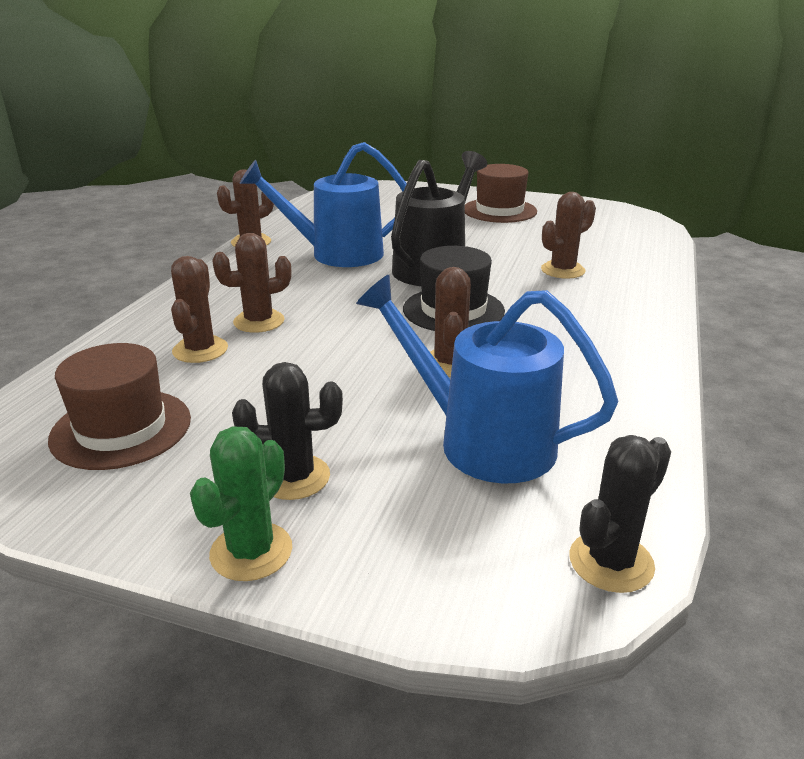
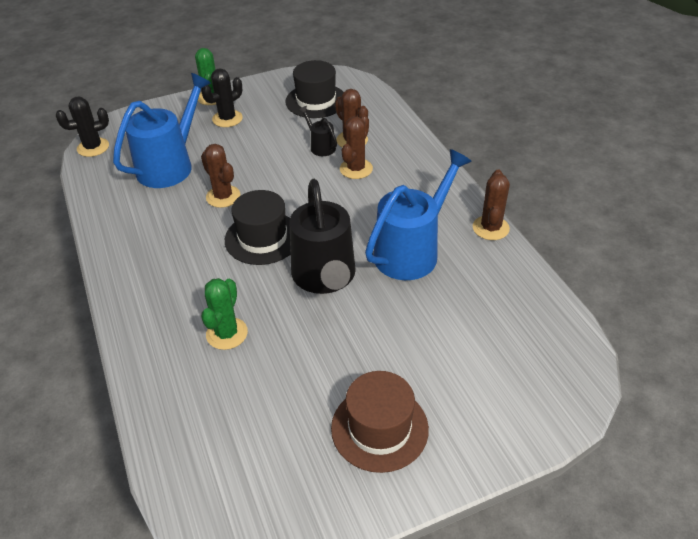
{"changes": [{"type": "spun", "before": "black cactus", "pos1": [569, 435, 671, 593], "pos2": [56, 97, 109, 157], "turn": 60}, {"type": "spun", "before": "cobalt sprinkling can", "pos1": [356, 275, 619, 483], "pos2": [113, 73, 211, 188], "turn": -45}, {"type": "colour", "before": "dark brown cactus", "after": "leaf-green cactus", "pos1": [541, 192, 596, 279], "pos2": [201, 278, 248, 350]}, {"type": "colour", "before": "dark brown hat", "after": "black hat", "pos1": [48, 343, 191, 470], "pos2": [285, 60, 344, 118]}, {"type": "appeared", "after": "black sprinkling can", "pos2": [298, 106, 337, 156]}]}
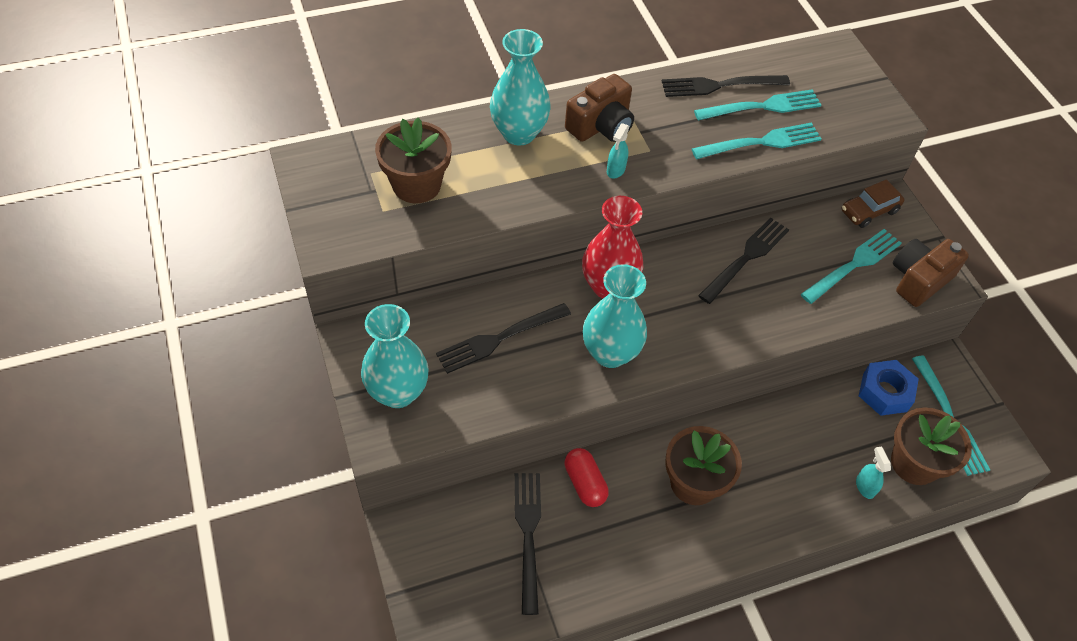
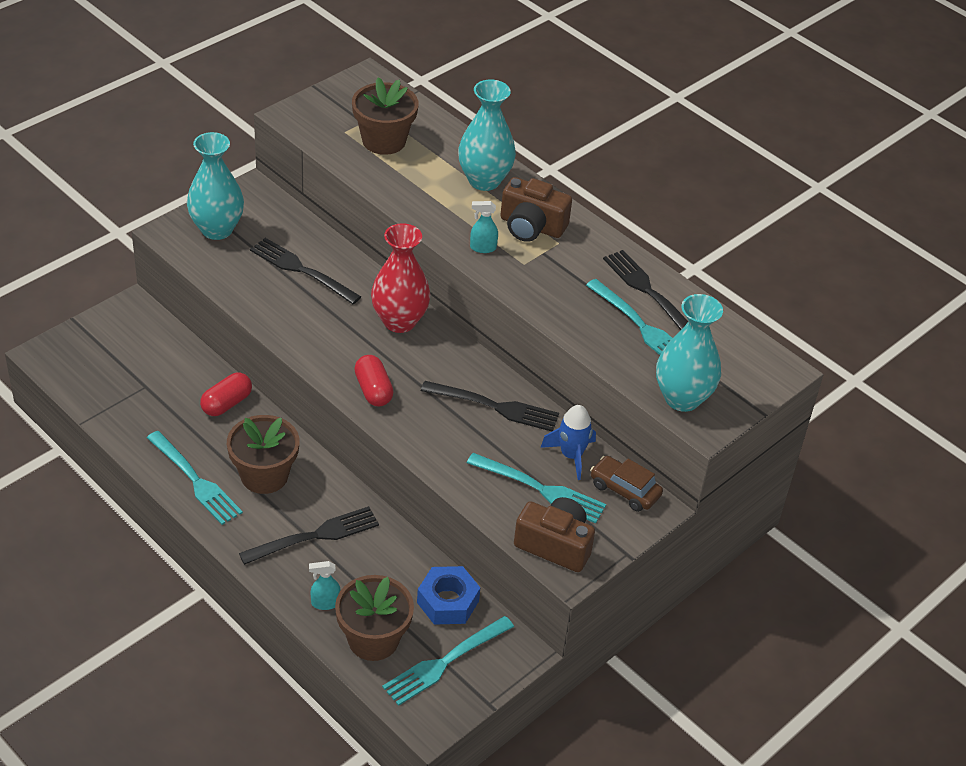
{"changes": [{"type": "relocated", "before": "turquoise dinner fork", "pos1": [692, 122, 822, 159], "pos2": [147, 431, 243, 525]}, {"type": "relocated", "before": "black dinner fork", "pos1": [515, 473, 541, 615], "pos2": [239, 506, 379, 565]}, {"type": "spun", "before": "turquoise spray bottle", "pos1": [856, 446, 891, 499], "pos2": [309, 561, 341, 610], "turn": -150}, {"type": "appeared", "after": "red pill", "pos2": [354, 355, 394, 406]}, {"type": "appeared", "after": "cobalt spaceship", "pos2": [540, 405, 596, 480]}, {"type": "relocated", "before": "turquoise flower vase", "pos1": [583, 264, 647, 368], "pos2": [656, 294, 723, 412]}]}
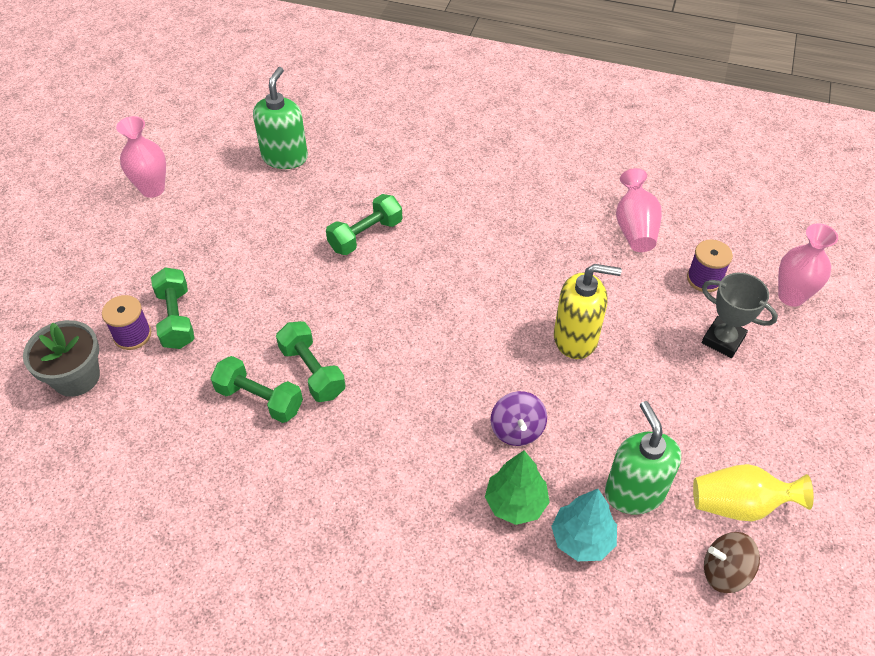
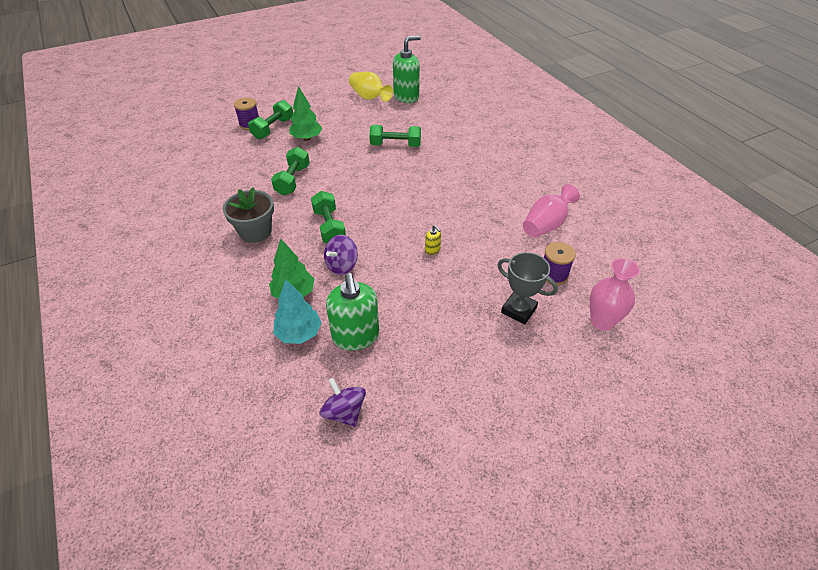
{"changes": [{"type": "relocated", "before": "ash-grey plant pot", "pos1": [23, 320, 100, 397], "pos2": [223, 187, 274, 243]}, {"type": "appeared", "after": "leaf-green toy tree", "pos2": [289, 86, 323, 141]}, {"type": "relocated", "before": "leaf-green hand weight", "pos1": [211, 356, 303, 423], "pos2": [311, 191, 346, 243]}, {"type": "colour", "before": "dark brown whirligig", "after": "royal purple whirligig", "pos1": [704, 532, 760, 593], "pos2": [319, 378, 366, 427]}, {"type": "spun", "before": "leaf-green soap pump", "pos1": [605, 401, 681, 514], "pos2": [326, 273, 379, 351], "turn": 135}, {"type": "relocated", "before": "bright yellow flower vase", "pos1": [693, 464, 814, 521], "pos2": [349, 72, 393, 102]}, {"type": "size", "before": "bright yellow soap pump", "pos1": [554, 264, 622, 359], "pos2": [425, 225, 441, 255], "scale": 0.41}, {"type": "spun", "before": "ash-grey prize cup", "pos1": [702, 273, 778, 358], "pos2": [497, 252, 558, 324], "turn": -45}, {"type": "missing", "before": "pink flower vase", "pos1": [116, 116, 166, 198]}]}
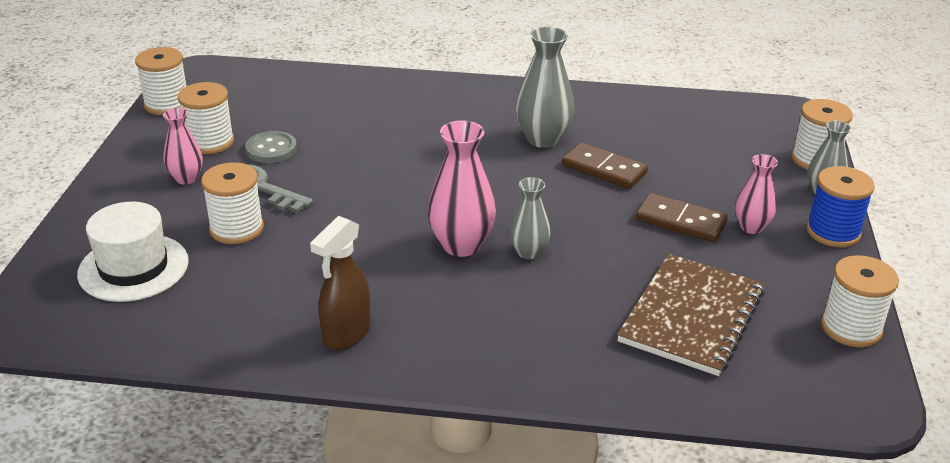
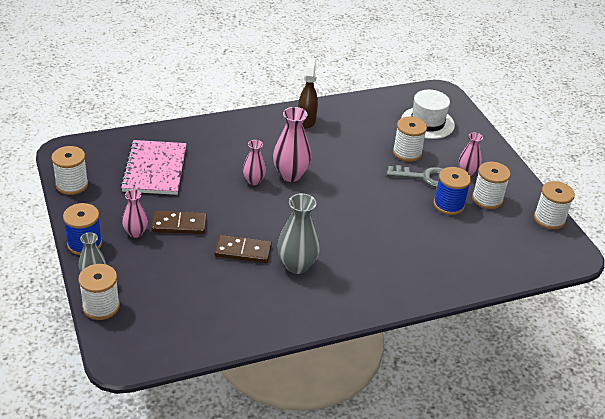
{"changes": [{"type": "colour", "before": "dark brown notepad", "after": "pink notepad", "pos1": [617, 254, 765, 376], "pos2": [120, 140, 186, 195]}, {"type": "colour", "before": "ash-grey flower vase", "after": "pink flower vase", "pos1": [509, 177, 551, 259], "pos2": [243, 140, 266, 185]}, {"type": "exchanged", "before": "ash-grey shirt button", "after": "cobalt spool", "pos1": [245, 131, 297, 163], "pos2": [433, 167, 471, 215]}]}
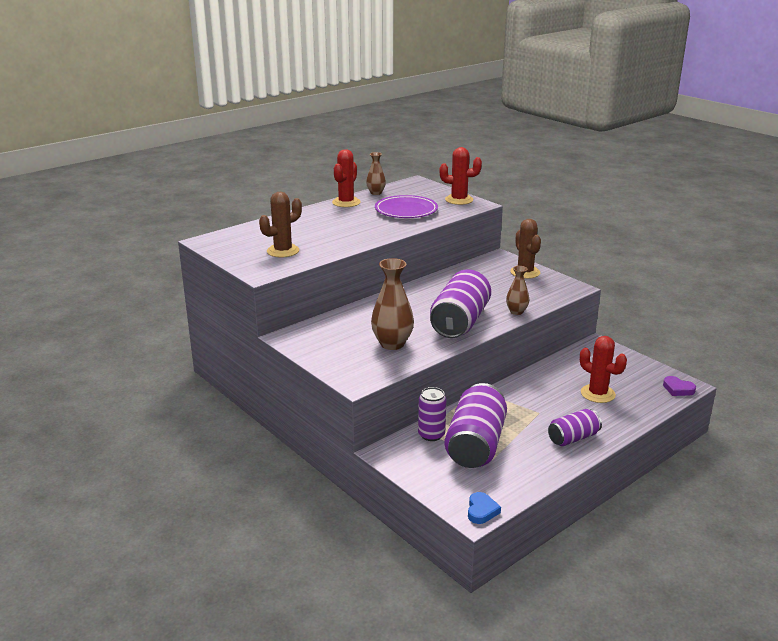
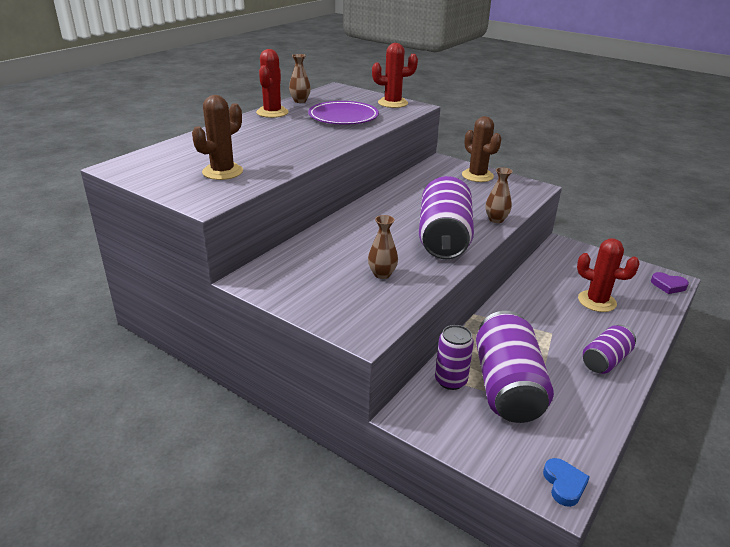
{"changes": [{"type": "size", "before": "dark brown flower vase", "pos1": [371, 258, 414, 350], "pos2": [368, 215, 398, 279], "scale": 0.58}]}
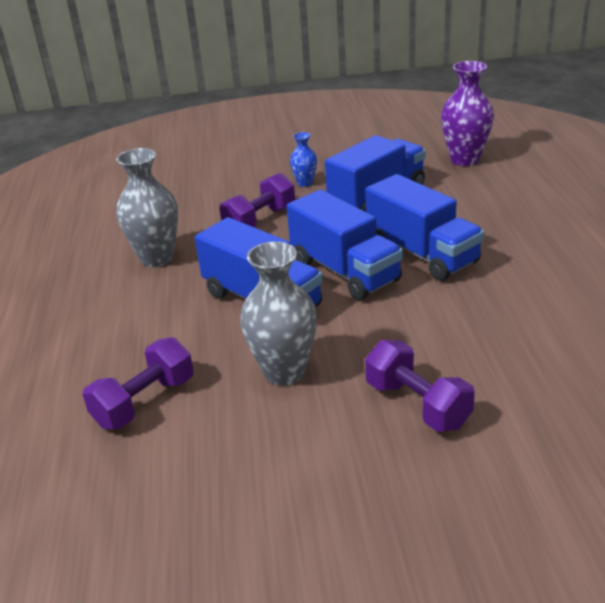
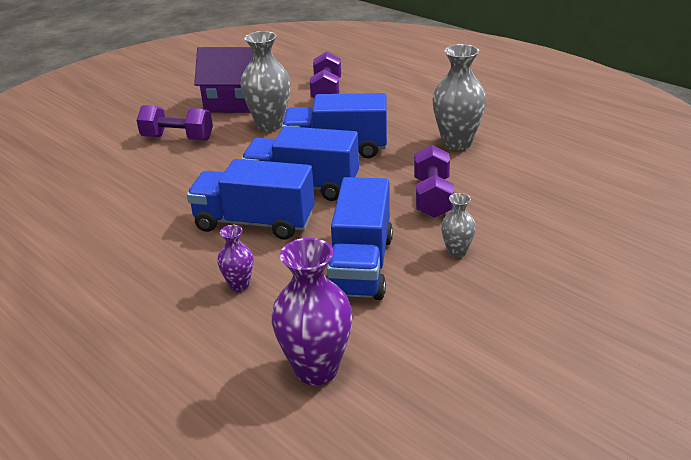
{"changes": [{"type": "appeared", "after": "royal purple cottage", "pos2": [194, 47, 253, 113]}, {"type": "appeared", "after": "royal purple flower vase", "pos2": [217, 225, 253, 292]}, {"type": "colour", "before": "cobalt flower vase", "after": "ash-grey flower vase", "pos1": [290, 132, 317, 187], "pos2": [441, 193, 476, 258]}]}
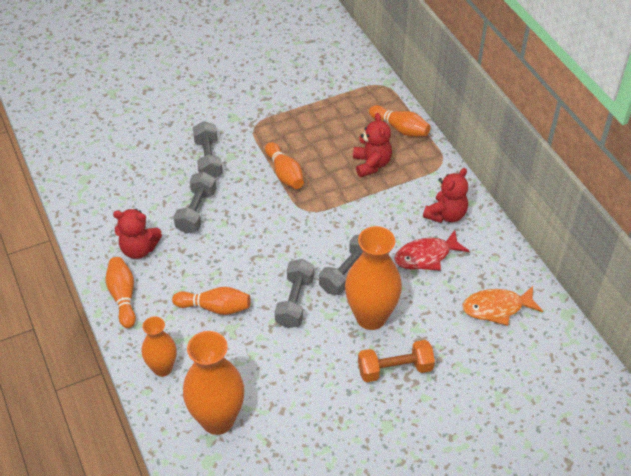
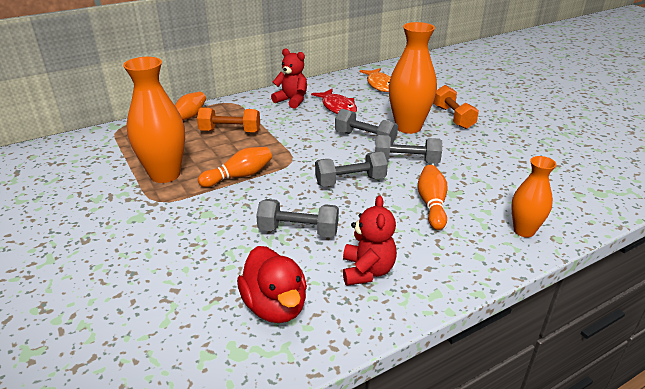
{"changes": [{"type": "relocated", "before": "orange flower vase", "pos1": [183, 331, 244, 435], "pos2": [123, 57, 185, 183]}, {"type": "exchanged", "before": "red teddy", "after": "orange hand weight", "pos1": [353, 113, 392, 177], "pos2": [197, 107, 260, 133]}, {"type": "appeared", "after": "red duck", "pos2": [237, 246, 307, 323]}, {"type": "relocated", "before": "ash-grey hand weight", "pos1": [193, 121, 223, 178], "pos2": [315, 152, 388, 187]}, {"type": "missing", "before": "orange bowling pin", "pos1": [106, 257, 136, 328]}]}
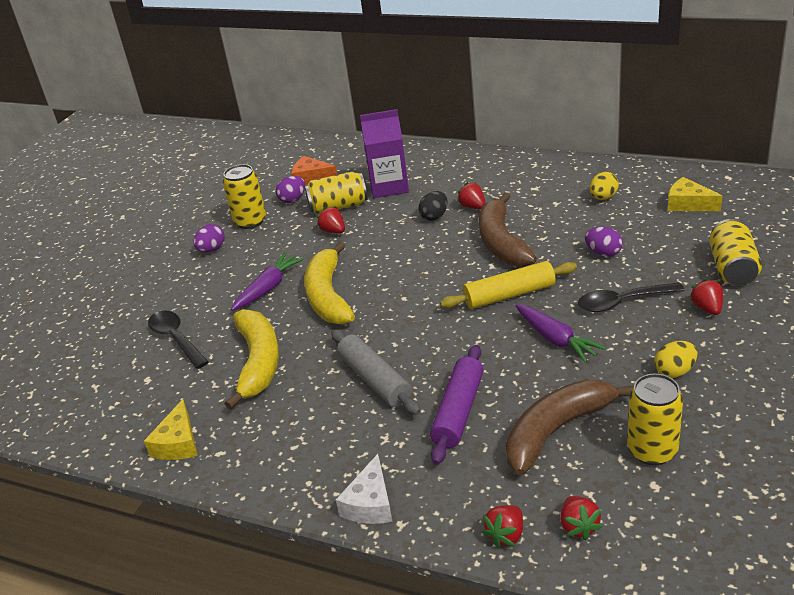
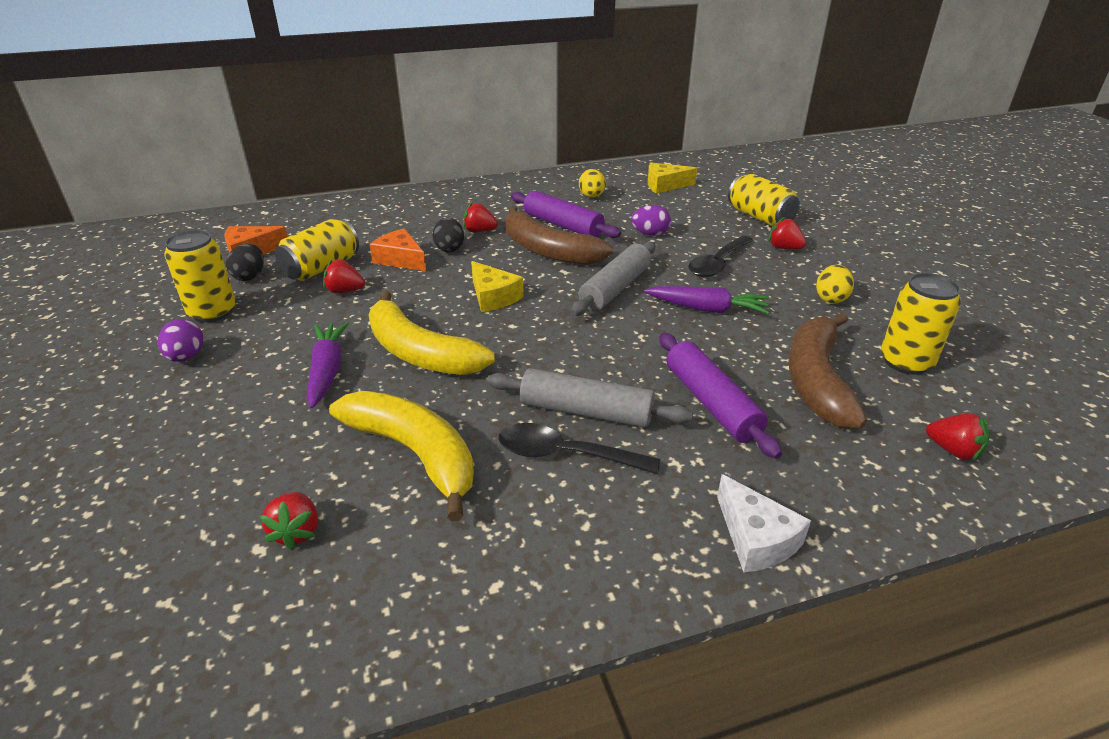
{"changes": [{"type": "colour", "before": "royal purple toy egg", "after": "black toy egg", "pos1": [276, 176, 305, 203], "pos2": [226, 244, 264, 281]}, {"type": "relocated", "before": "red berry", "pos1": [482, 505, 523, 548], "pos2": [259, 492, 318, 550]}, {"type": "appeared", "after": "orange cheese wedge", "pos2": [369, 229, 426, 271]}, {"type": "relocated", "before": "bright yellow cheese wedge", "pos1": [144, 399, 198, 460], "pos2": [471, 261, 524, 312]}, {"type": "relocated", "before": "black tablespoon", "pos1": [148, 310, 208, 369], "pos2": [498, 423, 660, 474]}, {"type": "appeared", "after": "royal purple rolling pin", "pos2": [511, 191, 621, 238]}, {"type": "colour", "before": "bright yellow rolling pin", "after": "ash-grey rolling pin", "pos1": [440, 261, 577, 309], "pos2": [571, 242, 655, 316]}, {"type": "missing", "before": "royal purple carton", "pos1": [360, 109, 409, 198]}]}
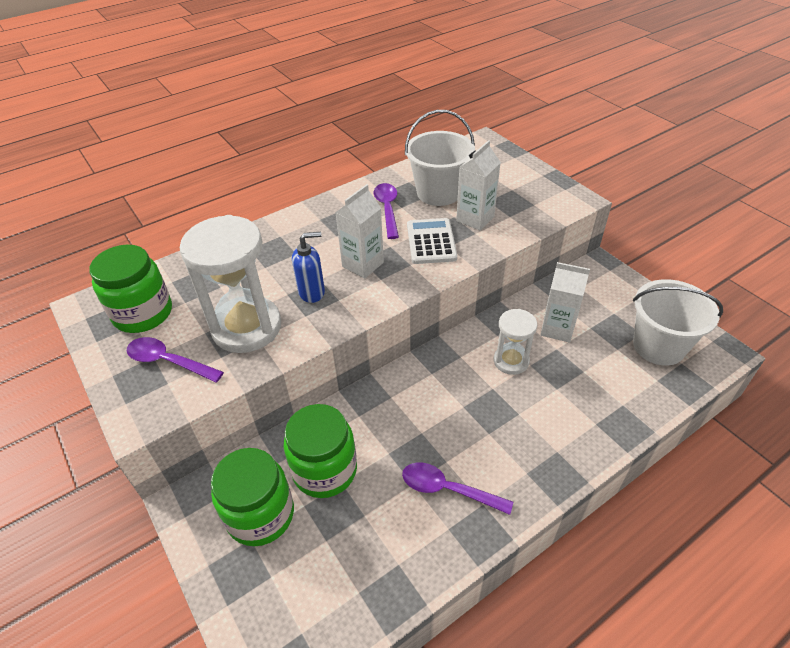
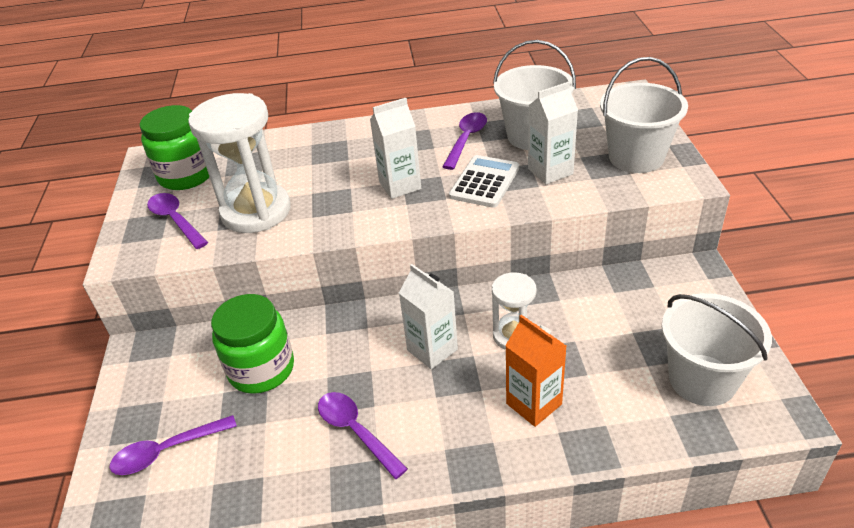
{"changes": [{"type": "appeared", "after": "royal purple tablespoon", "pos2": [110, 415, 237, 475]}, {"type": "relocated", "before": "white carton", "pos1": [540, 262, 590, 343], "pos2": [399, 264, 458, 369]}, {"type": "appeared", "after": "orange carton", "pos2": [505, 315, 566, 427]}, {"type": "appeared", "after": "white pail", "pos2": [600, 57, 688, 173]}, {"type": "missing", "before": "leaf-green jar", "pos1": [211, 448, 294, 546]}, {"type": "missing", "before": "cobalt soap pump", "pos1": [292, 232, 325, 303]}]}
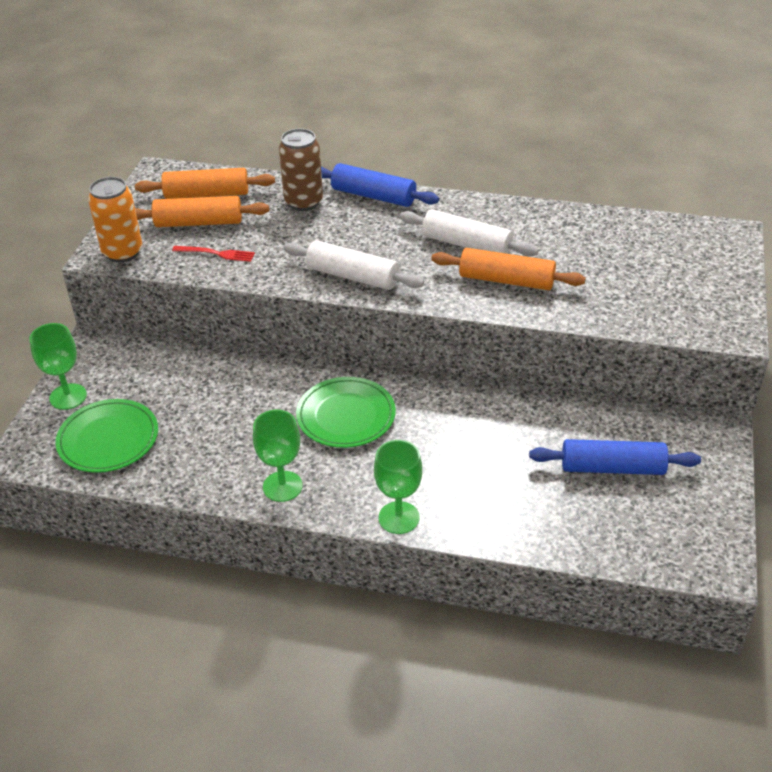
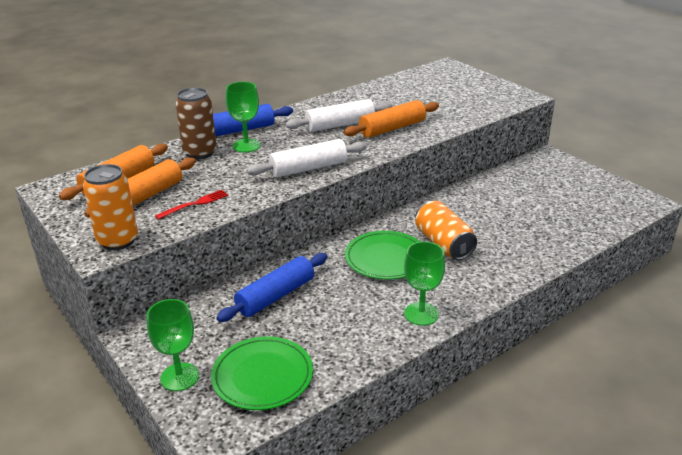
{"changes": [{"type": "relocated", "before": "cobalt rolling pin", "pos1": [529, 439, 701, 475], "pos2": [216, 253, 327, 322]}, {"type": "relocated", "before": "leaf-green chalice", "pos1": [374, 440, 422, 534], "pos2": [226, 82, 261, 152]}, {"type": "appeared", "after": "orange soda can", "pos2": [415, 201, 477, 260]}]}
